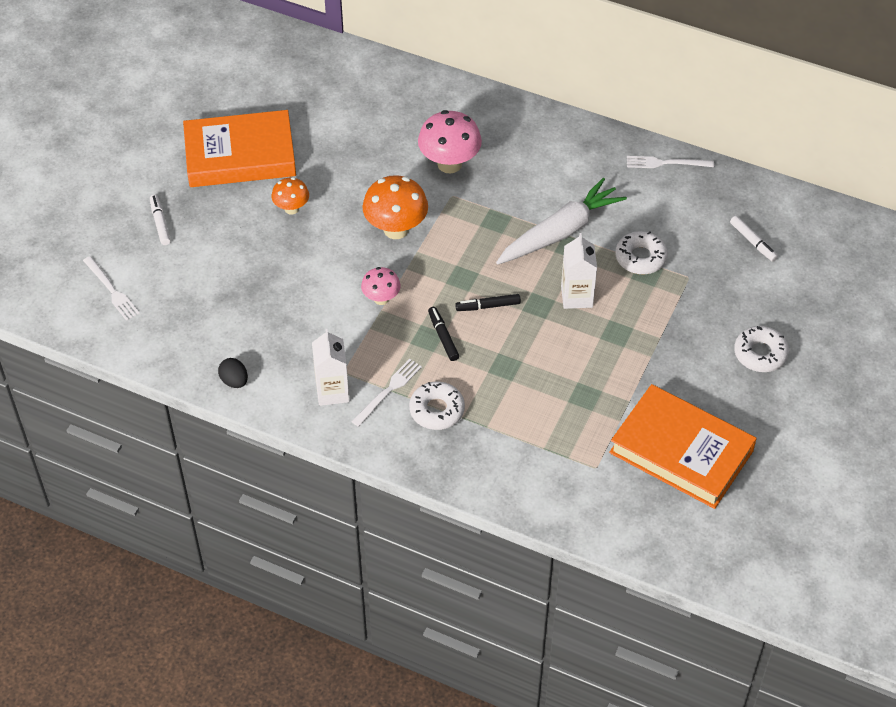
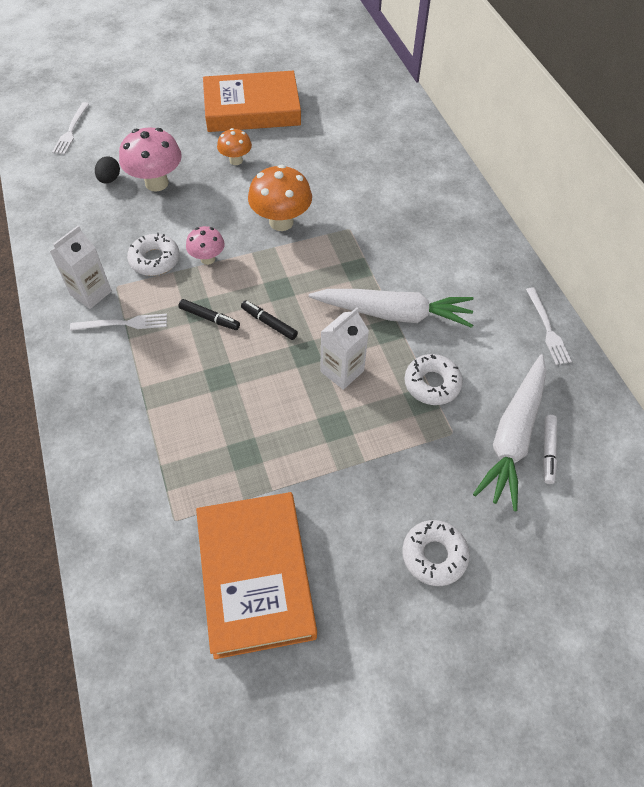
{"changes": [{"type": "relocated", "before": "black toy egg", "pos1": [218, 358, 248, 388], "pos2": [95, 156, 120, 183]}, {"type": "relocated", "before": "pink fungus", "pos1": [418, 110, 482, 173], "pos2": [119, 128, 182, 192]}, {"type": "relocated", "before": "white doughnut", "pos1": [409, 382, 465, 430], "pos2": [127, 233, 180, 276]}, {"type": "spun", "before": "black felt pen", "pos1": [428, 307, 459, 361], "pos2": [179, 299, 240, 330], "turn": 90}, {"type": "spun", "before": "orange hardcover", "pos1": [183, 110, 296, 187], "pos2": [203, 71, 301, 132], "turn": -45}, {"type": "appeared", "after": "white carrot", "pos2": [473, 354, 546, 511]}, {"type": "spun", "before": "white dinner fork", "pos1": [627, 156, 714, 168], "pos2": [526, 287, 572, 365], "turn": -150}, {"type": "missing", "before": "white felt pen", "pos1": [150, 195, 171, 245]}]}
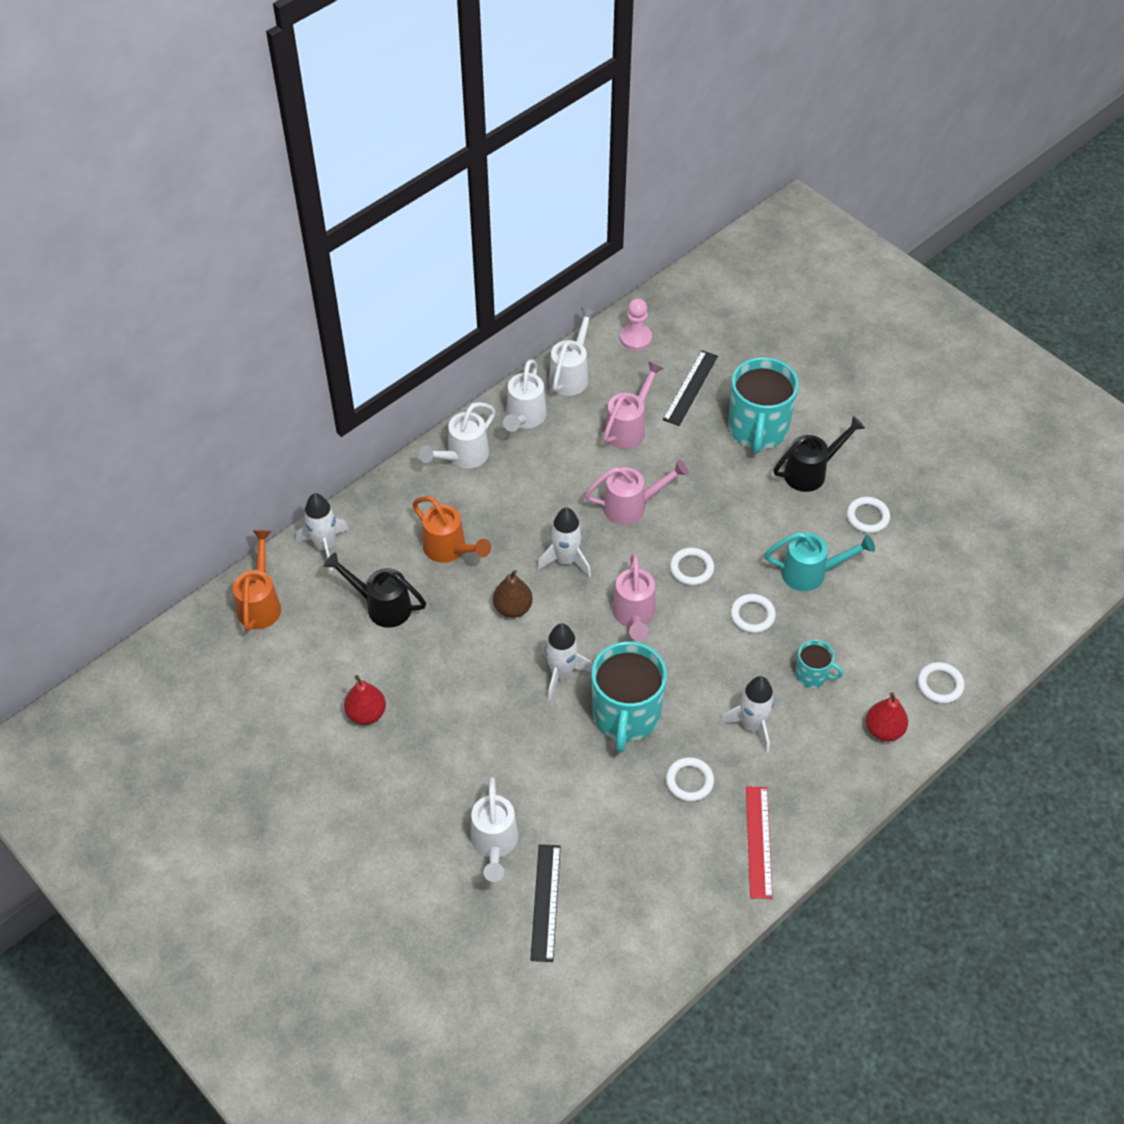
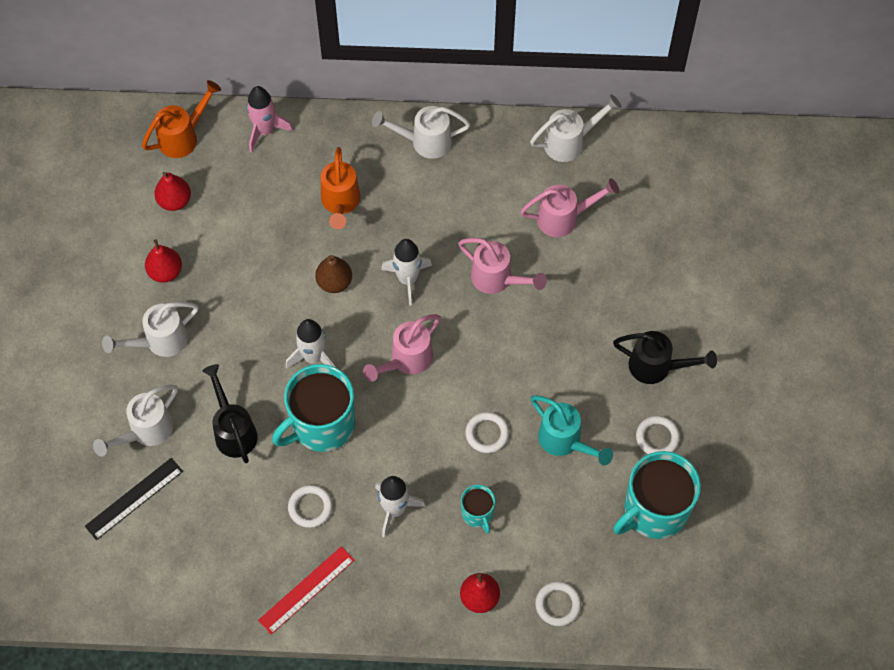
{"changes": [{"type": "relocated", "before": "white sprinkling can", "pos1": [503, 359, 547, 432], "pos2": [102, 302, 199, 357]}, {"type": "appeared", "after": "red toy pear", "pos2": [154, 172, 191, 211]}, {"type": "relocated", "before": "black sprinkling can", "pos1": [324, 552, 426, 628], "pos2": [202, 364, 258, 463]}, {"type": "colour", "before": "white spaceship", "after": "pink spaceship", "pos1": [296, 493, 349, 571], "pos2": [246, 86, 293, 152]}, {"type": "relocated", "before": "turquoise coffee mug", "pos1": [728, 357, 799, 454], "pos2": [613, 451, 701, 539]}, {"type": "missing", "before": "pink game pawn", "pos1": [620, 298, 652, 351]}, {"type": "missing", "before": "black ruler", "pos1": [663, 350, 718, 426]}, {"type": "missing", "before": "white ring", "pos1": [670, 547, 714, 586]}]}
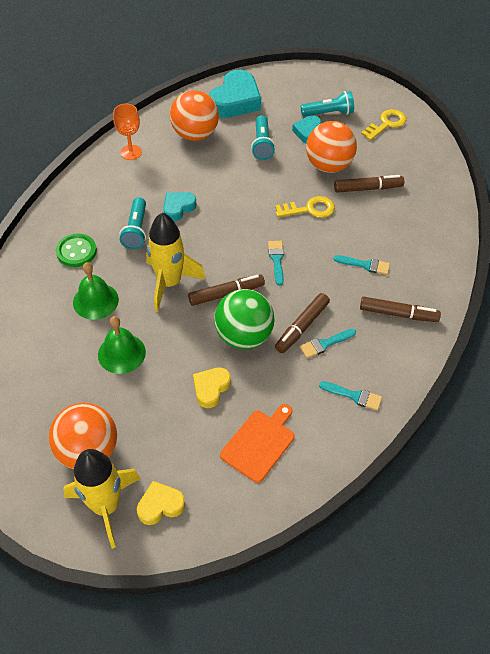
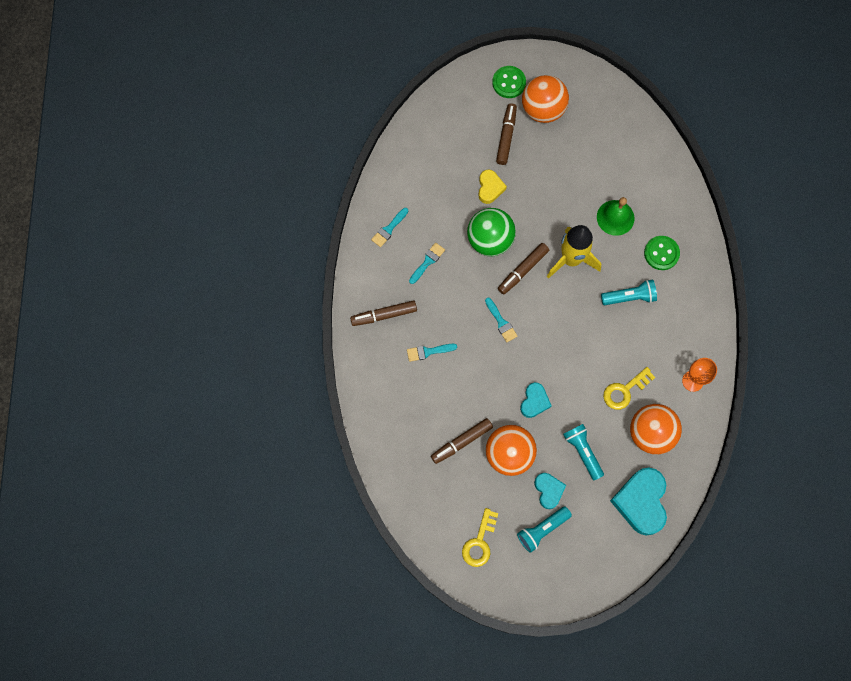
{"changes": [{"type": "spun", "before": "turquoise brush", "pos1": [319, 381, 382, 411], "pos2": [371, 208, 408, 247], "turn": -45}, {"type": "exchanged", "before": "bright yellow spaceship", "after": "leaf-green shirt button", "pos1": [63, 449, 141, 549], "pos2": [492, 66, 526, 98]}, {"type": "relocated", "before": "dark brown felt pen", "pos1": [275, 293, 330, 353], "pos2": [496, 103, 517, 165]}, {"type": "relocated", "before": "turquoise love heart", "pos1": [163, 192, 196, 221], "pos2": [520, 382, 552, 418]}, {"type": "spun", "before": "turquoise flashlight", "pos1": [120, 197, 146, 249], "pos2": [601, 279, 657, 305], "turn": 105}, {"type": "relocated", "before": "bright yellow key", "pos1": [275, 196, 335, 218], "pos2": [603, 367, 656, 410]}, {"type": "missing", "before": "leaf-green hand bell", "pos1": [98, 316, 146, 374]}, {"type": "missing", "before": "bright yellow love heart", "pos1": [137, 481, 185, 525]}, {"type": "missing", "before": "orange cutting board", "pos1": [220, 404, 295, 483]}]}
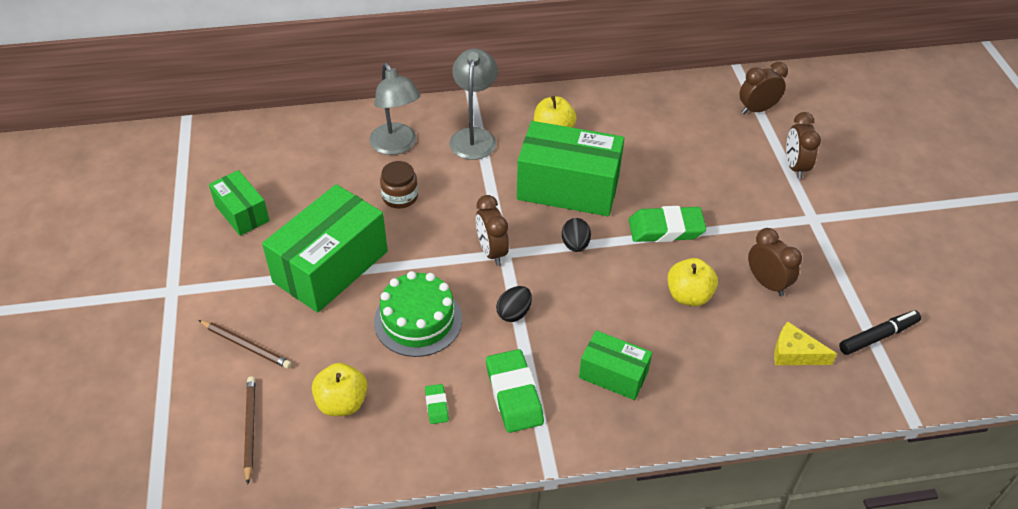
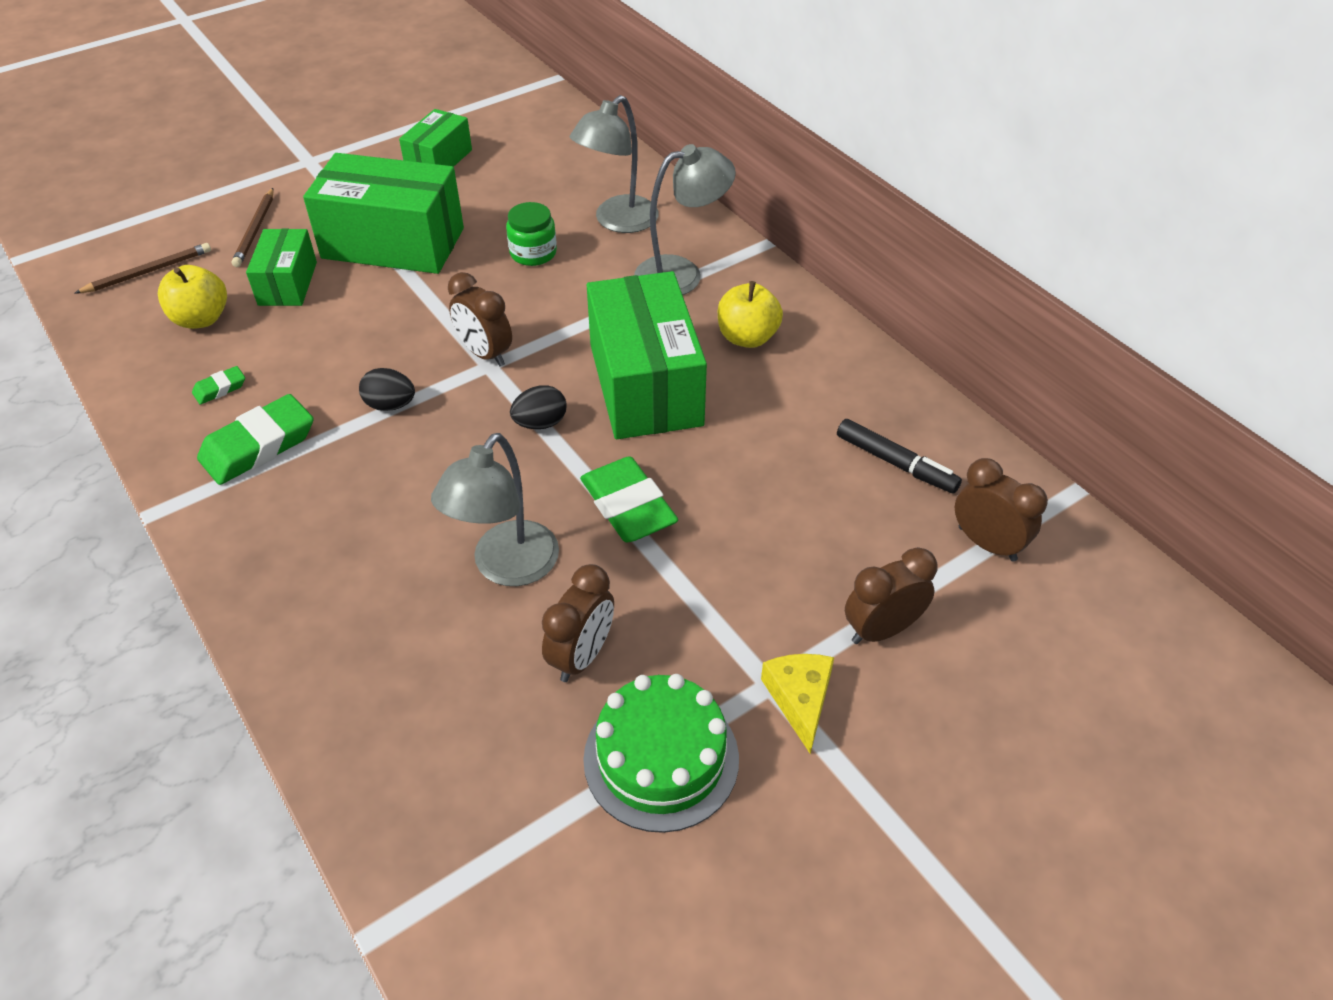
{"changes": [{"type": "relocated", "before": "leaf-green package", "pos1": [579, 330, 652, 400], "pos2": [246, 228, 317, 306]}, {"type": "exchanged", "before": "bright yellow apple fruit", "after": "ash-grey reading lamp", "pos1": [667, 258, 718, 306], "pos2": [431, 433, 559, 586]}, {"type": "spun", "before": "dark brown alarm clock", "pos1": [476, 195, 509, 266], "pos2": [448, 272, 512, 367], "turn": -90}, {"type": "colour", "before": "dark brown jar", "after": "leaf-green jar", "pos1": [380, 161, 418, 209], "pos2": [506, 202, 557, 266]}, {"type": "relocated", "before": "leaf-green layer cake", "pos1": [374, 271, 462, 357], "pos2": [583, 674, 739, 833]}, {"type": "relocated", "before": "bright yellow cheese wedge", "pos1": [774, 322, 837, 365], "pos2": [761, 654, 834, 754]}, {"type": "relocated", "before": "black felt pen", "pos1": [839, 310, 921, 355], "pos2": [837, 419, 962, 493]}]}
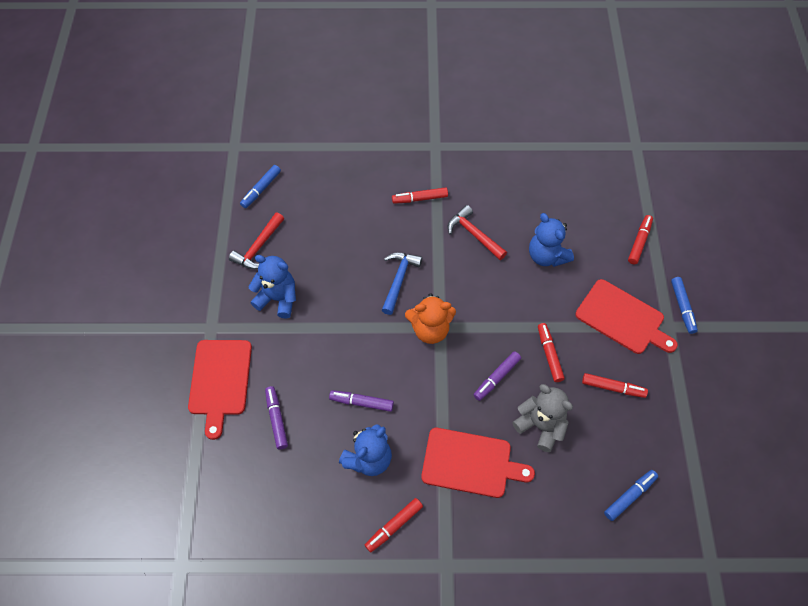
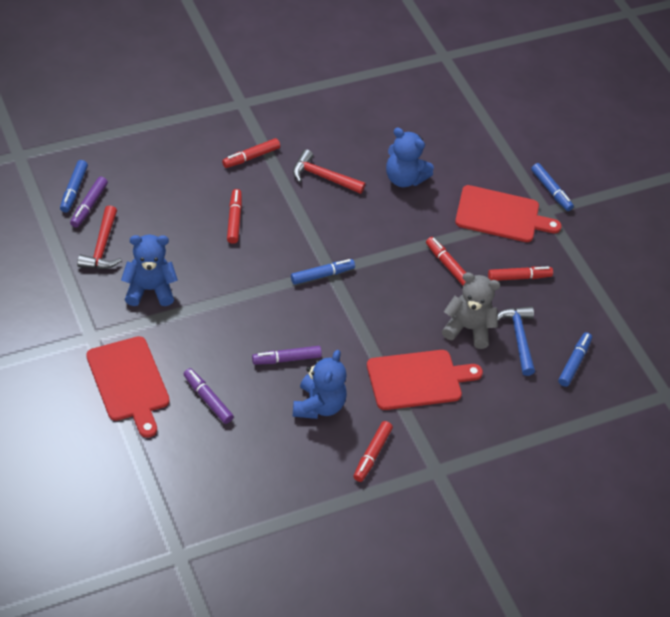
{"changes": [{"type": "relocated", "before": "royal purple felt pen", "pos1": [474, 351, 521, 401], "pos2": [70, 177, 108, 228]}, {"type": "relocated", "before": "red felt pen", "pos1": [628, 215, 653, 264], "pos2": [227, 189, 242, 244]}, {"type": "exchanged", "before": "orange teddy", "after": "cobalt felt pen", "pos1": [405, 293, 456, 344], "pos2": [291, 259, 355, 285]}, {"type": "relocated", "before": "cobalt carpenter's hammer", "pos1": [382, 253, 422, 315], "pos2": [497, 306, 535, 376]}]}
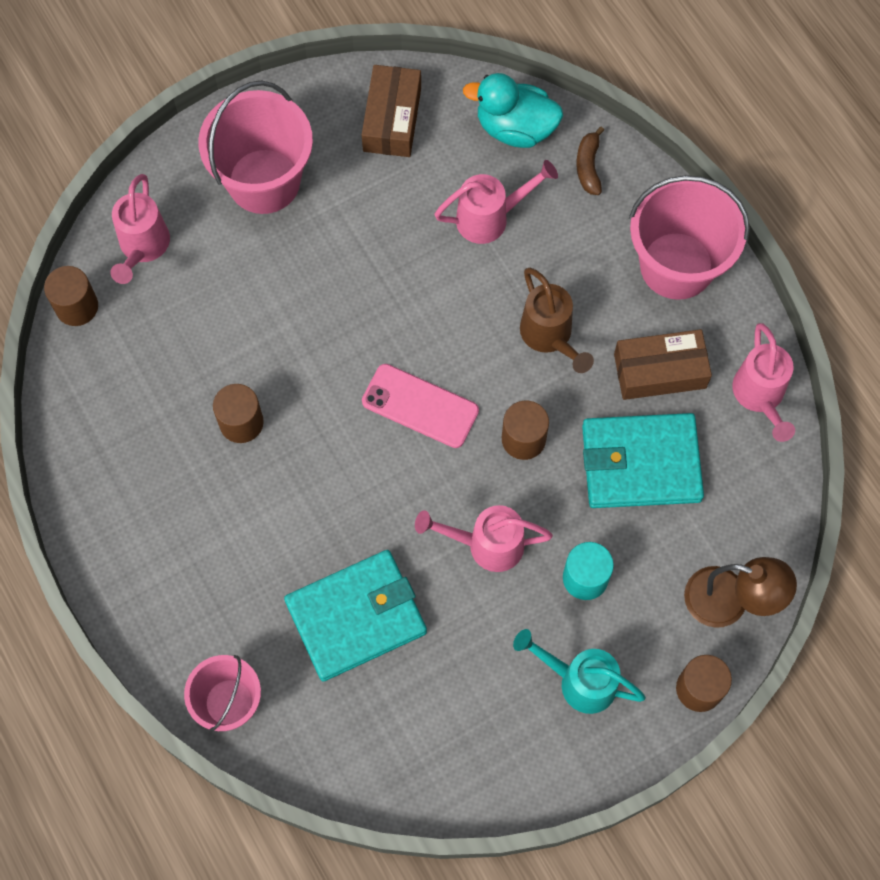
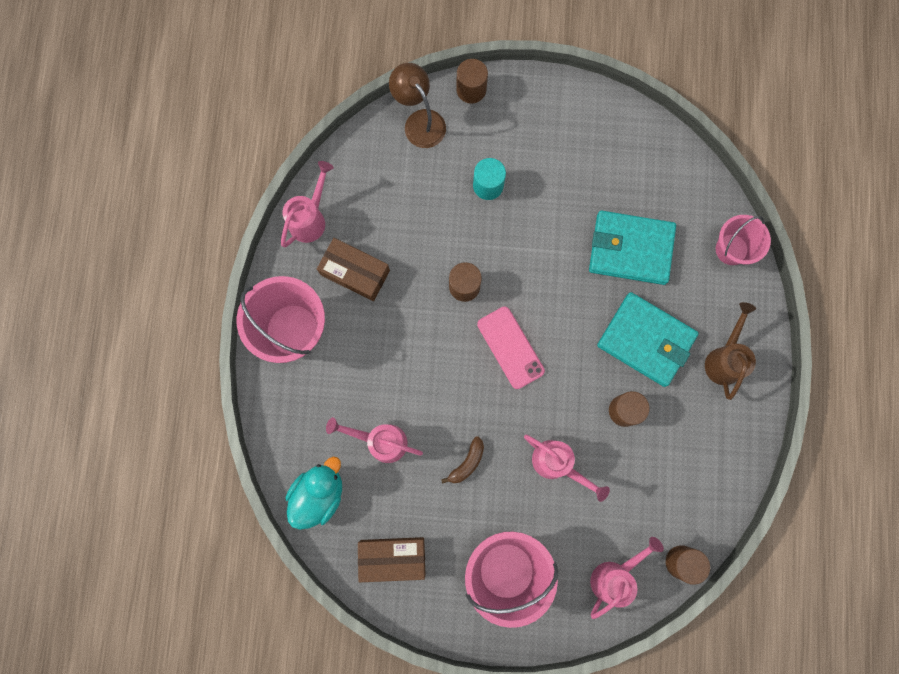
{"changes": [{"type": "spun", "before": "turquoise duck", "pos1": [463, 73, 563, 148], "pos2": [285, 456, 342, 530], "turn": -105}, {"type": "spun", "before": "dark brown package", "pos1": [362, 65, 421, 157], "pos2": [358, 537, 425, 582], "turn": 45}, {"type": "relocated", "before": "dark brown toy banana", "pos1": [576, 127, 604, 195], "pos2": [441, 436, 484, 484]}, {"type": "relocated", "before": "pink sprinkling can", "pos1": [415, 505, 553, 572], "pos2": [524, 434, 610, 502]}, {"type": "relocated", "before": "turquoise wallet", "pos1": [582, 413, 704, 508], "pos2": [597, 292, 699, 387]}, {"type": "relocated", "before": "dark brown sprinkling can", "pos1": [520, 268, 594, 373], "pos2": [705, 302, 756, 400]}, {"type": "missing", "before": "turquoise sprinkling can", "pos1": [513, 629, 646, 714]}]}
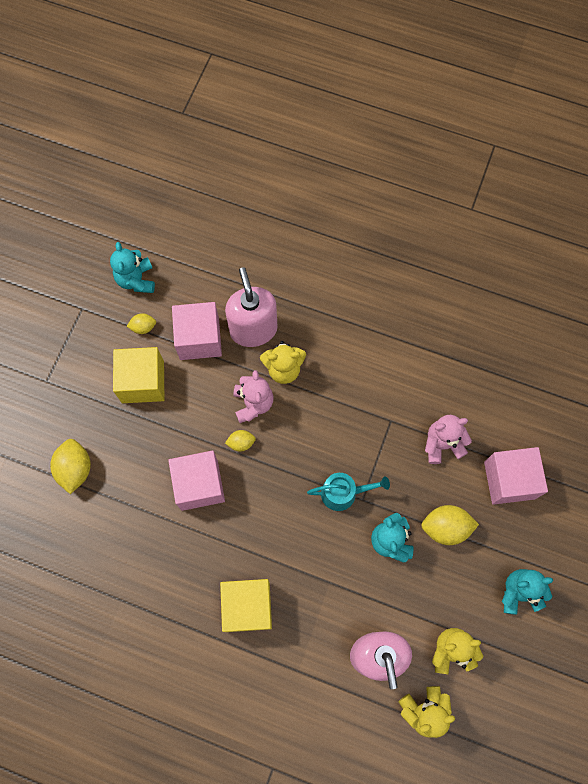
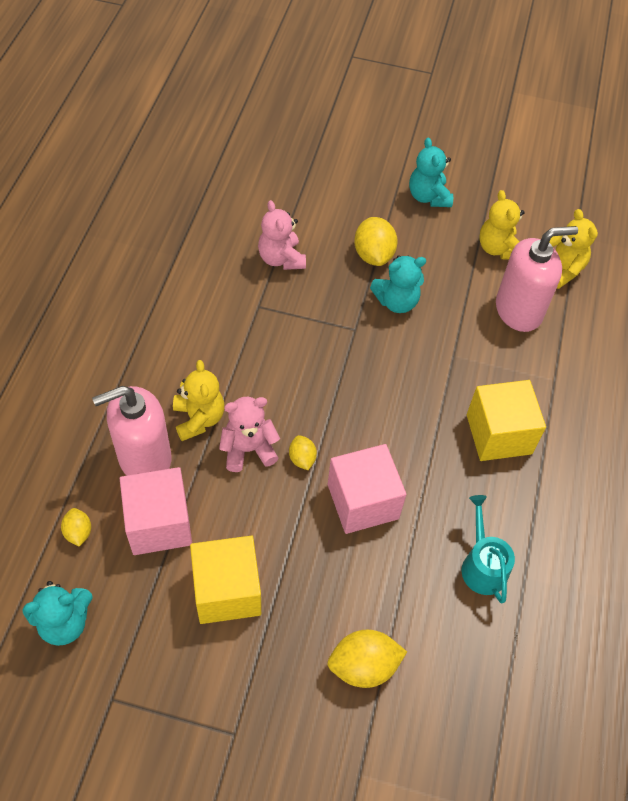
{"changes": [{"type": "relocated", "before": "bright yellow toy lemon", "pos1": [127, 313, 156, 334], "pos2": [61, 508, 91, 547]}, {"type": "relocated", "before": "turquoise sprinkling can", "pos1": [307, 473, 390, 511], "pos2": [461, 495, 515, 604]}, {"type": "missing", "before": "pink solid cube", "pos1": [484, 447, 548, 505]}]}
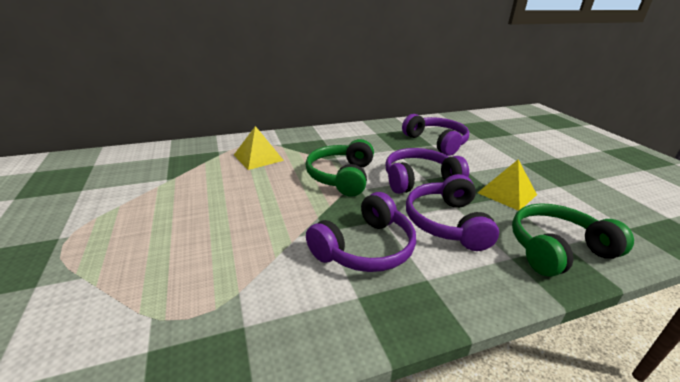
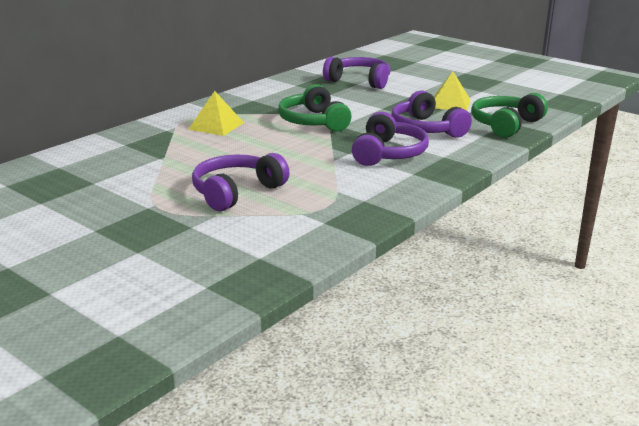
{"changes": [{"type": "relocated", "before": "royal purple headphones", "pos1": [386, 148, 469, 194], "pos2": [192, 153, 290, 211]}]}
